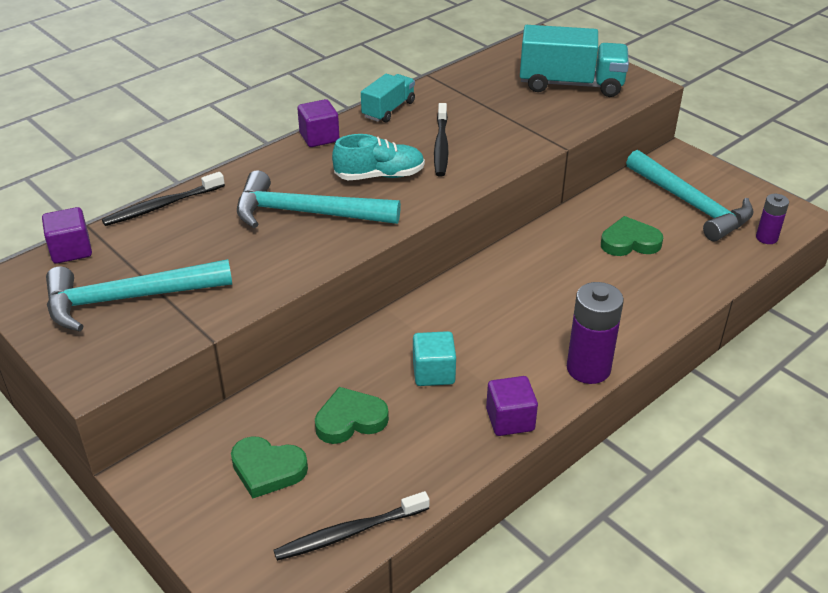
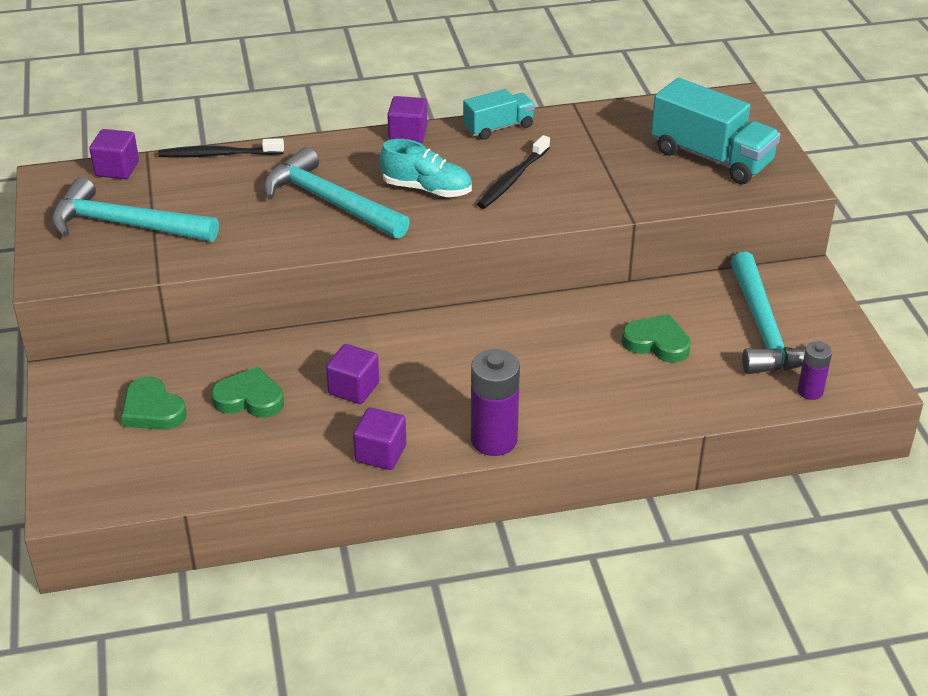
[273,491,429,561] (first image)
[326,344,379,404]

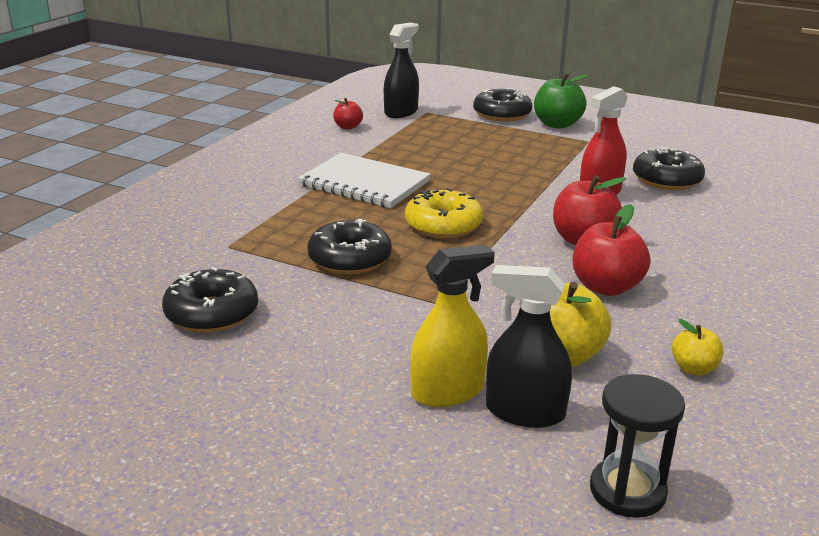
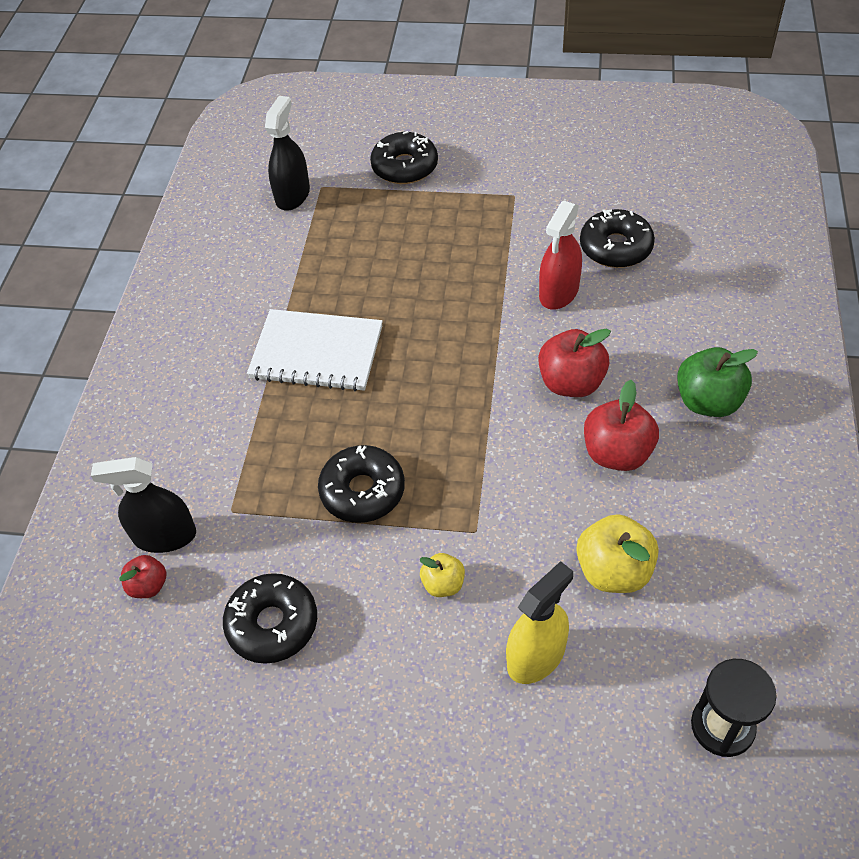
[405,188,483,238] (first image)
[119,555,166,598]
[91,457,196,553]
[677,347,758,417]
[420,553,465,597]

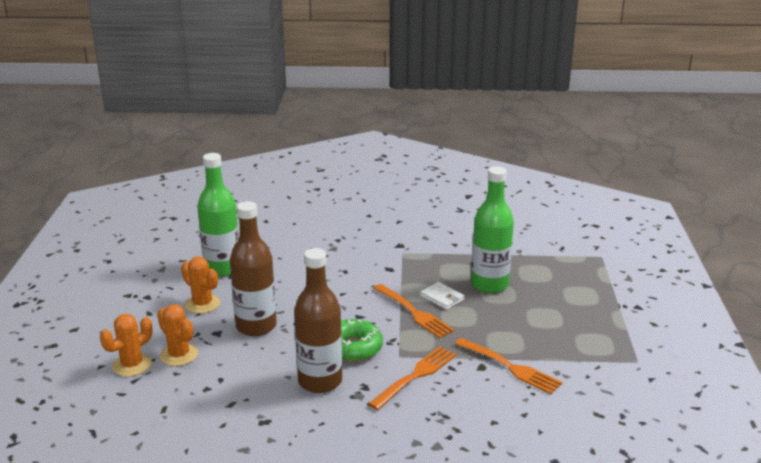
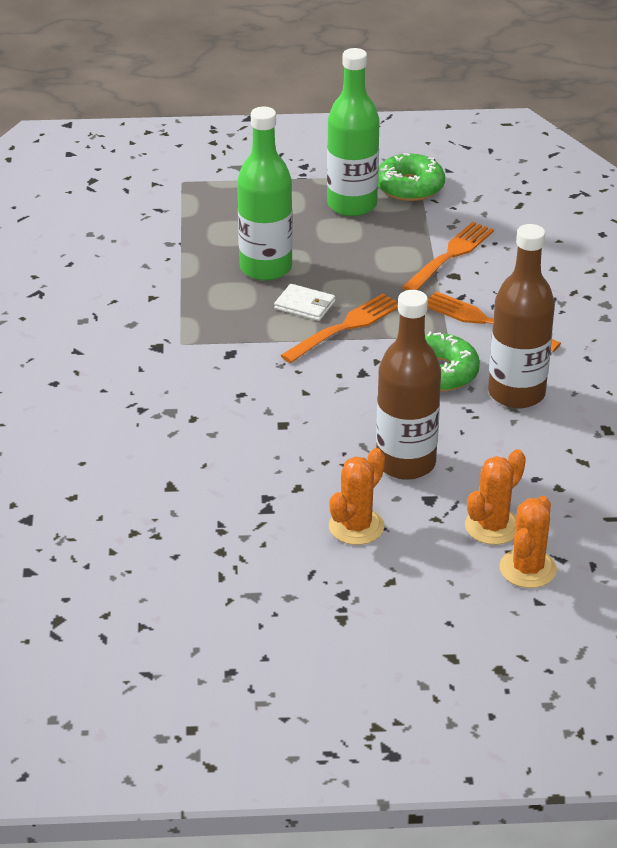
[378,153,445,201]
[327,48,380,216]
[499,496,557,588]
[274,284,335,321]

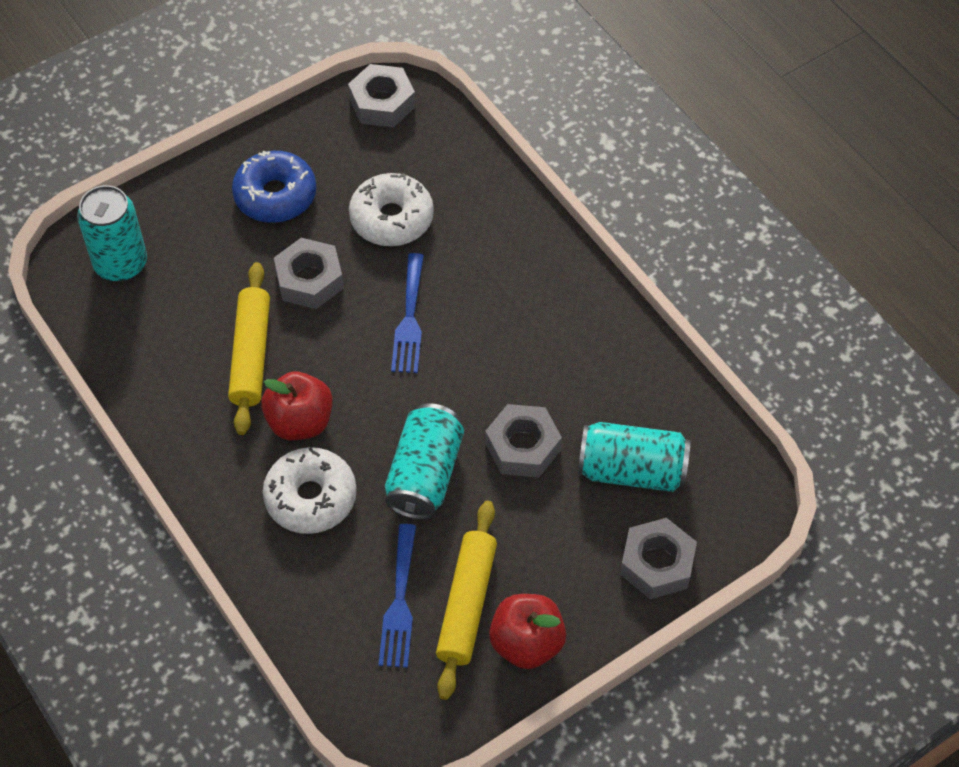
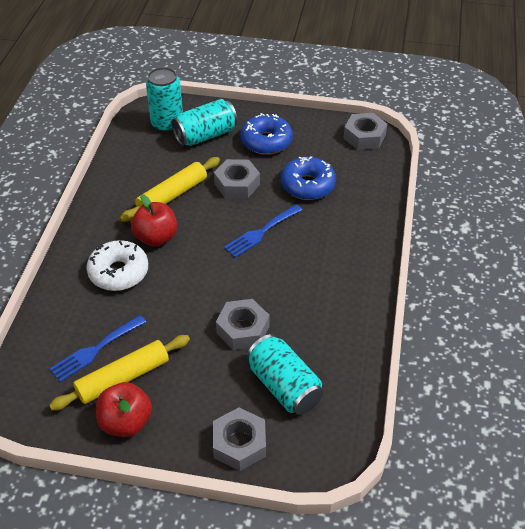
[172,99,238,146]
[281,156,336,200]

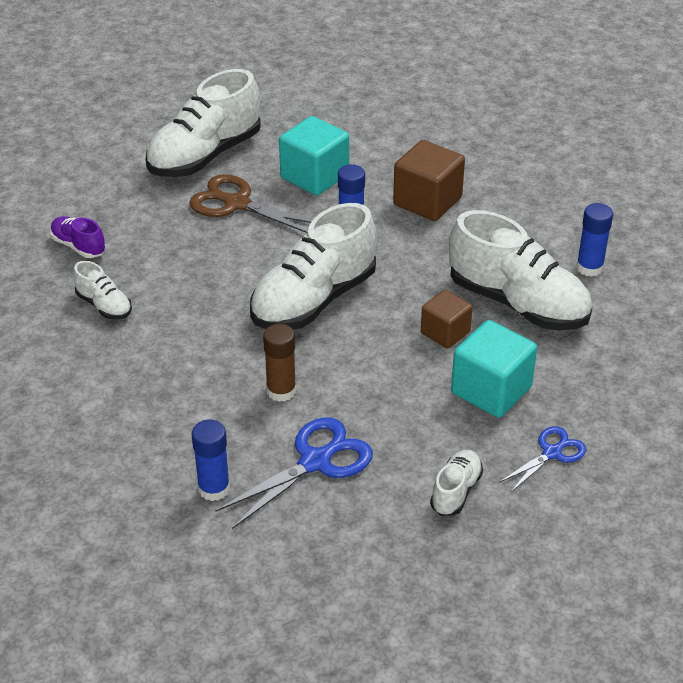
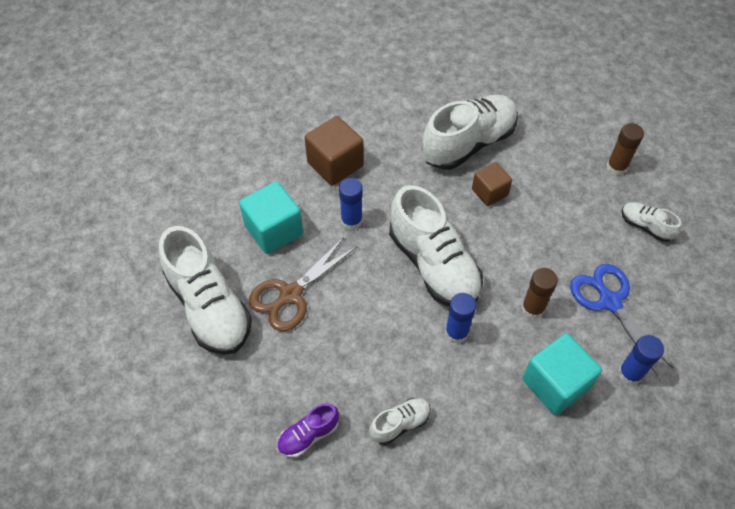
[522,333,602,415]
[445,293,476,343]
[606,123,644,175]

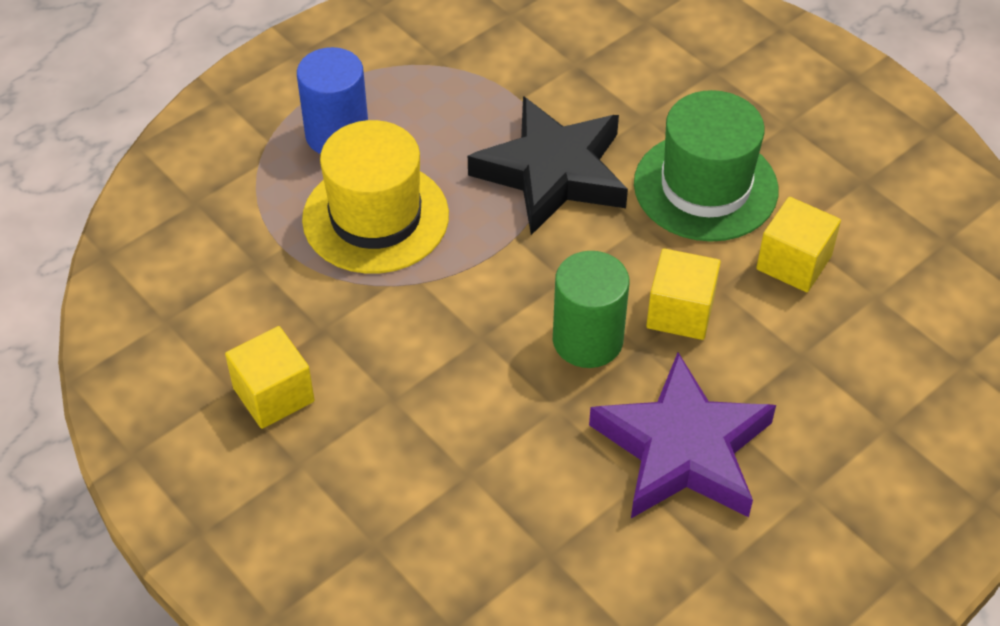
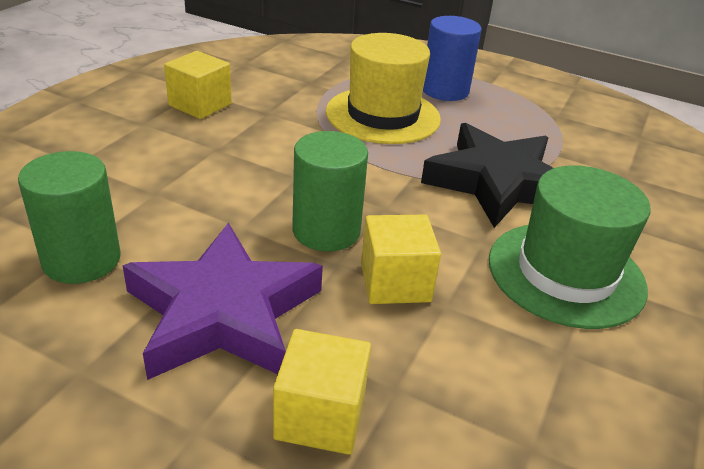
[18,151,121,284]
[273,329,371,455]

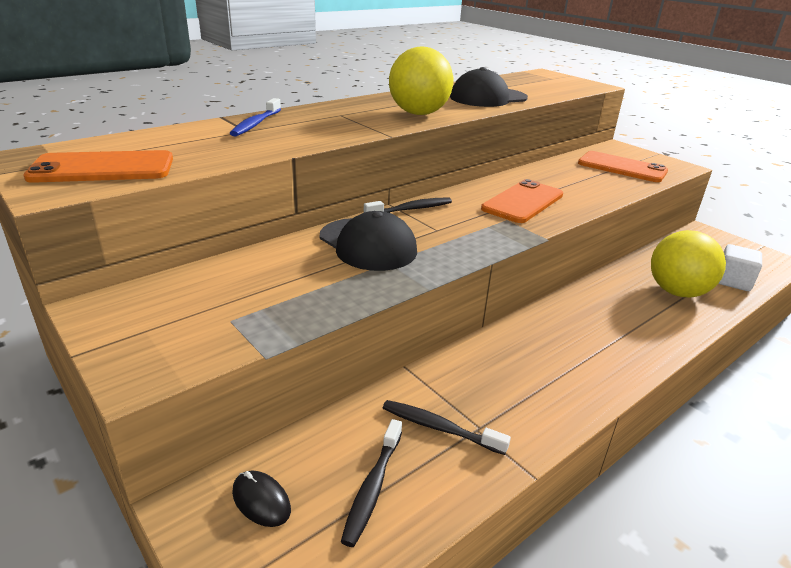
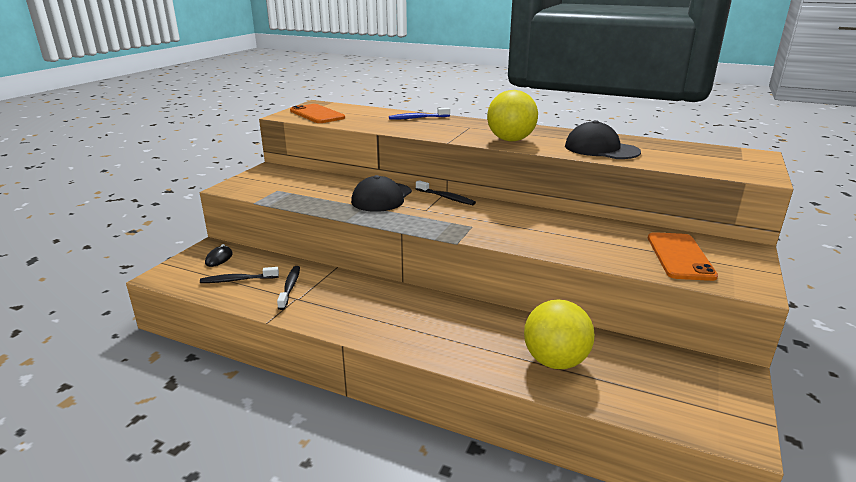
[481,179,563,223] (first image)
[718,244,762,291] (first image)

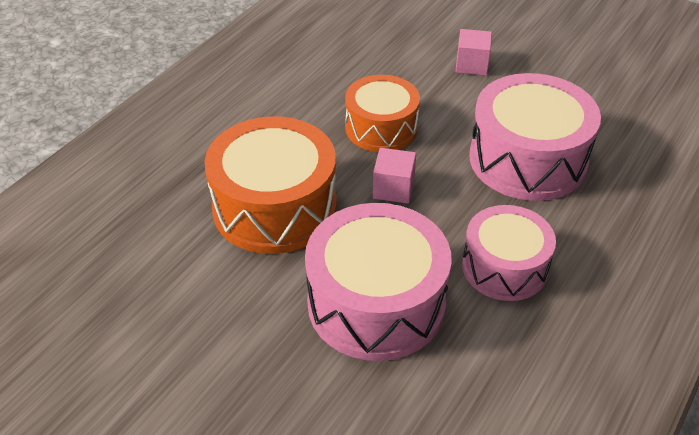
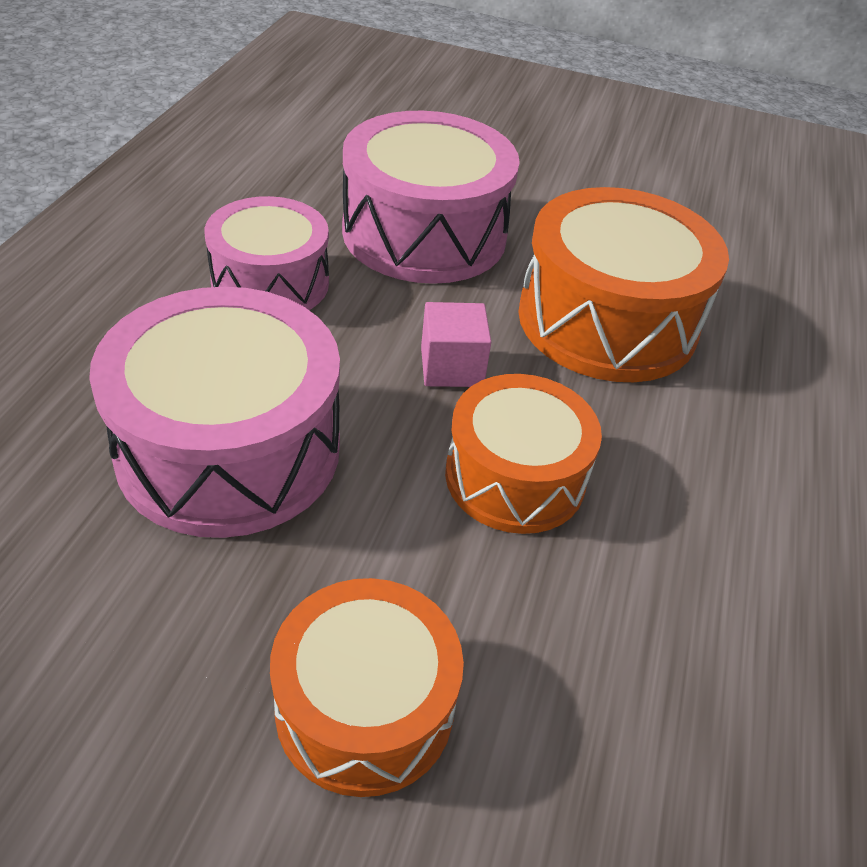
[270,578,464,797]

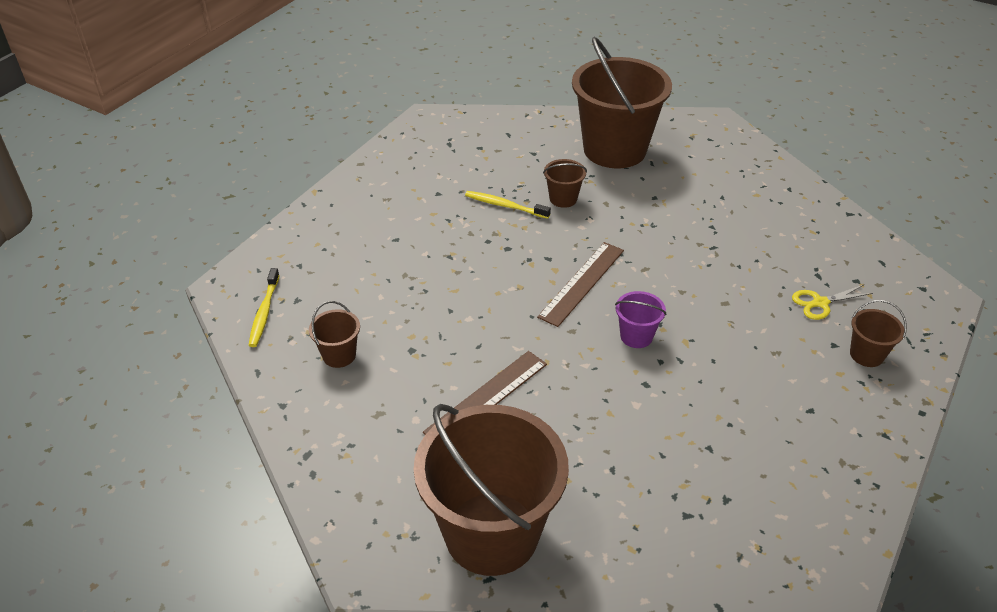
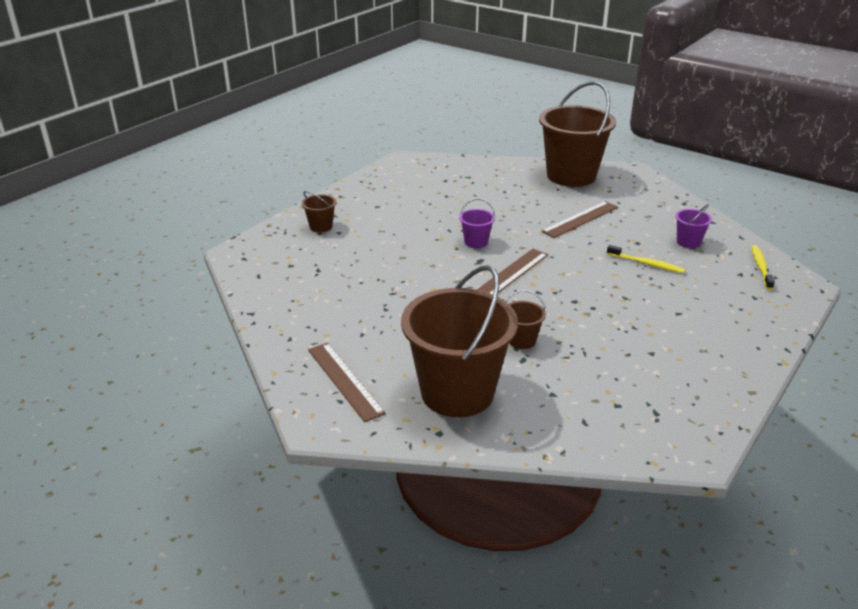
[792,285,873,320] (first image)
[308,343,386,422]
[607,245,685,273]
[675,204,712,248]

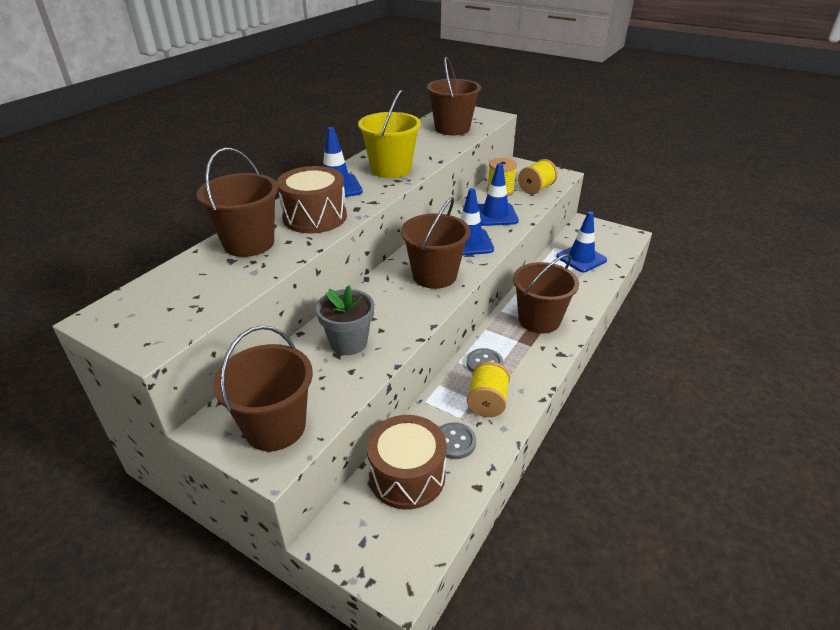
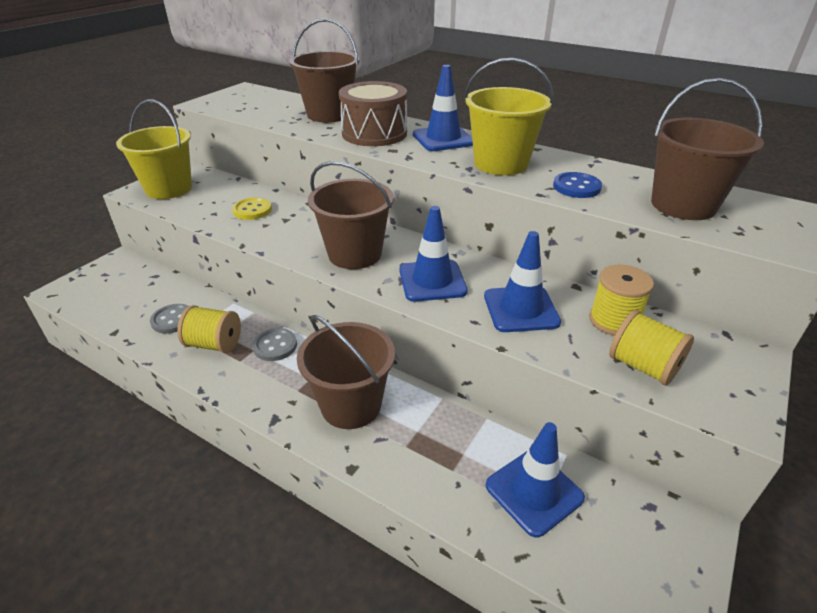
[367,415,447,510] (first image)
[553,172,602,198]
[232,197,272,220]
[116,100,192,199]

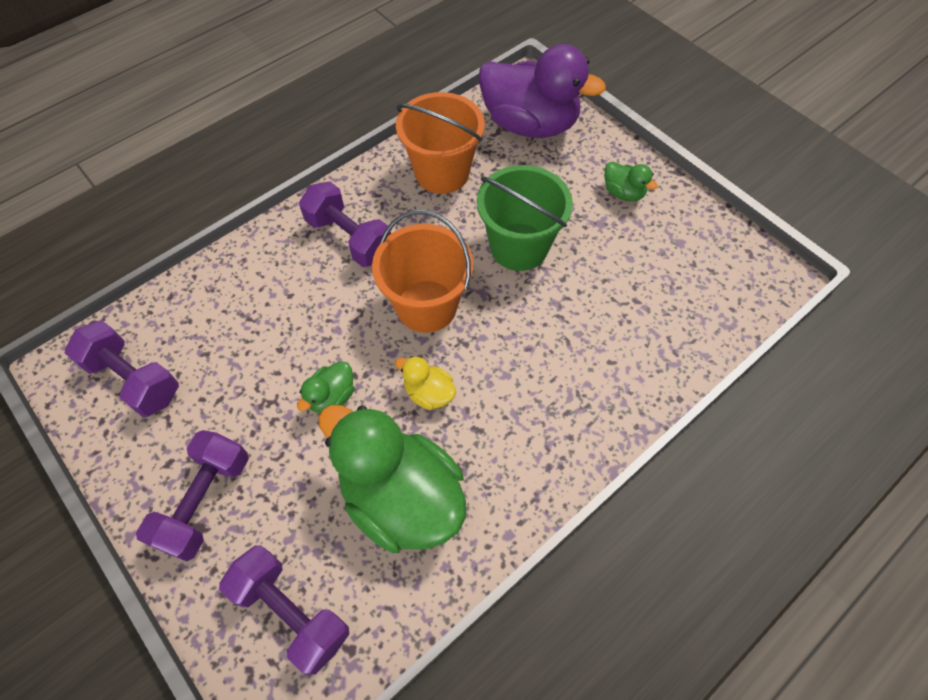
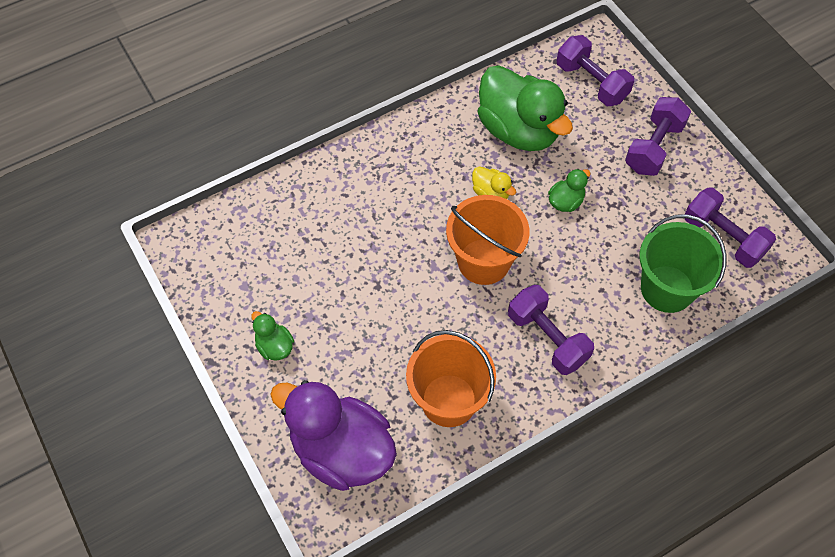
[640,214,726,313]

